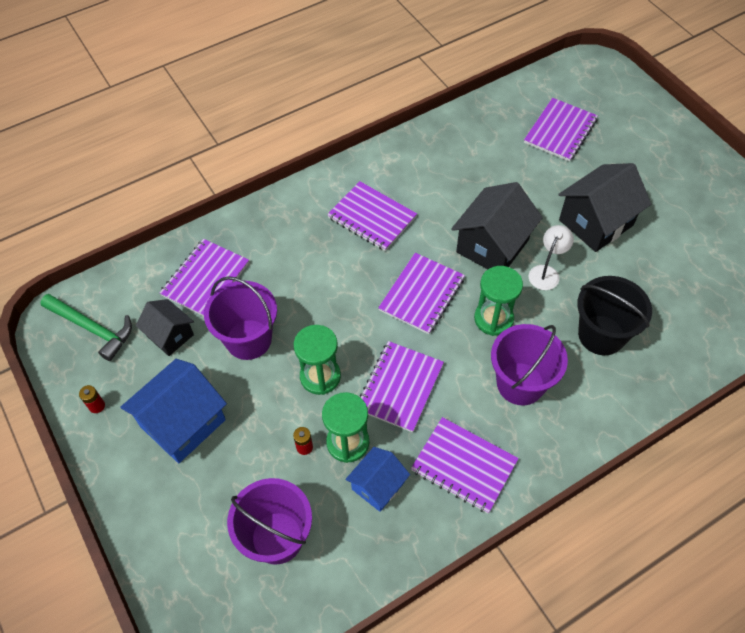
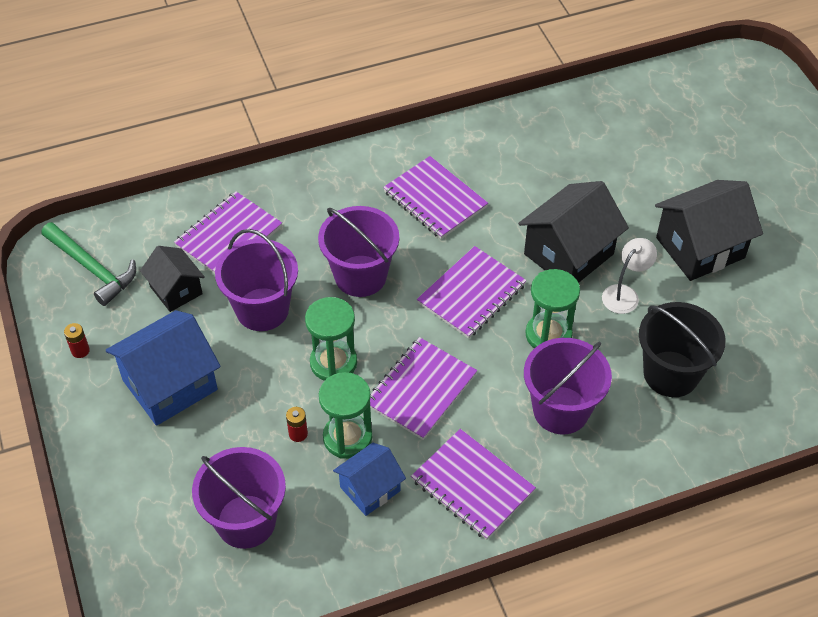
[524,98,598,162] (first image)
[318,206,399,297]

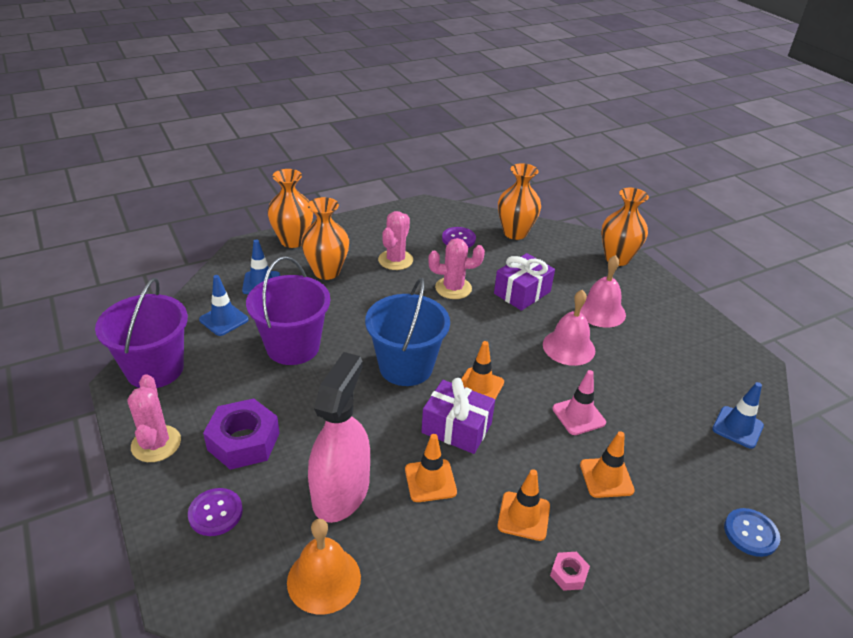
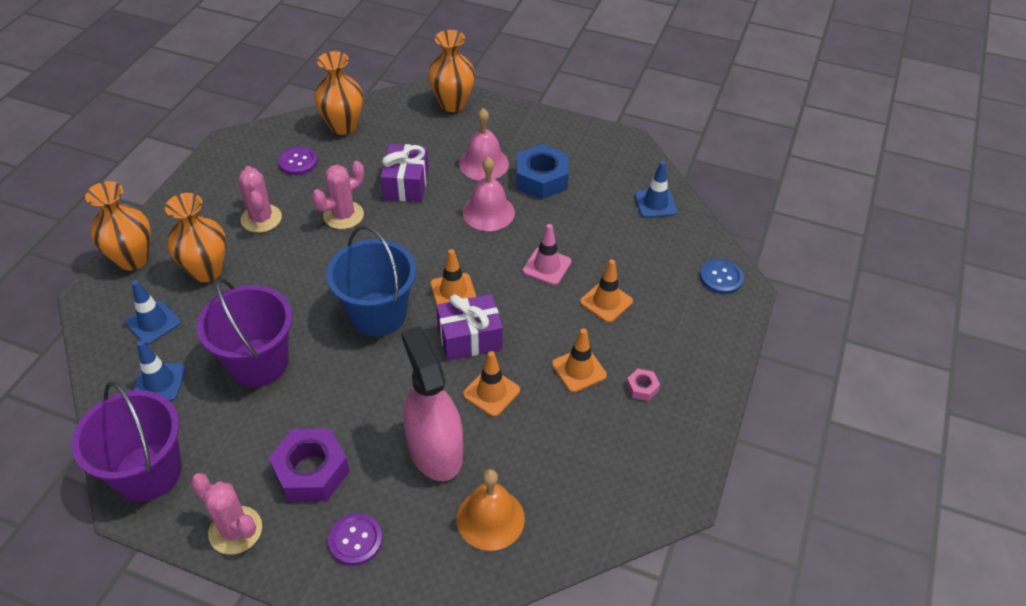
[516,144,569,199]

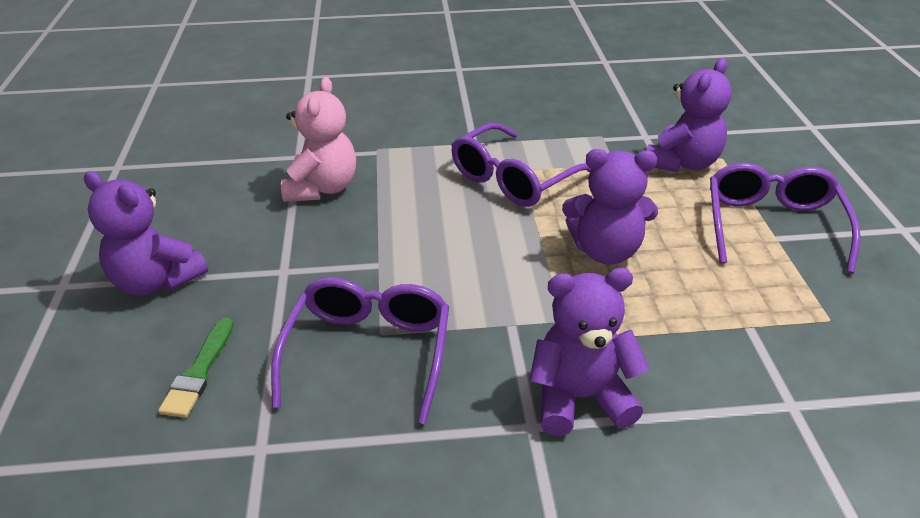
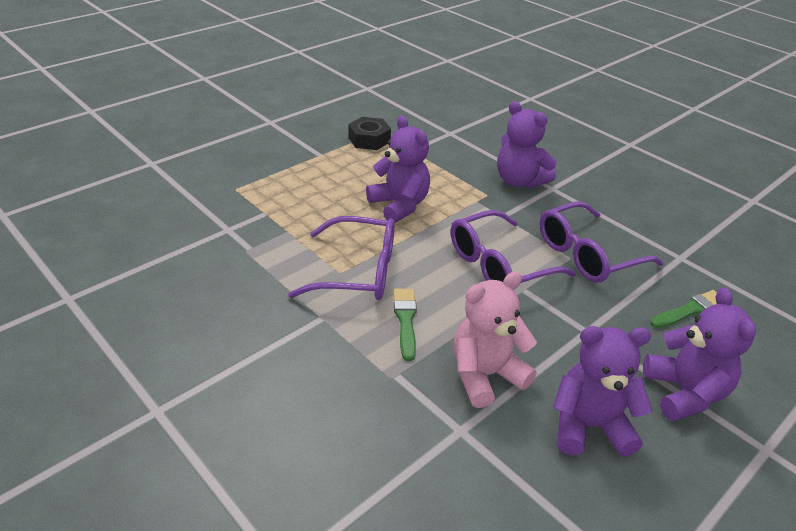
[348,117,391,150]
[394,289,417,361]
[553,326,653,457]
[451,210,576,283]

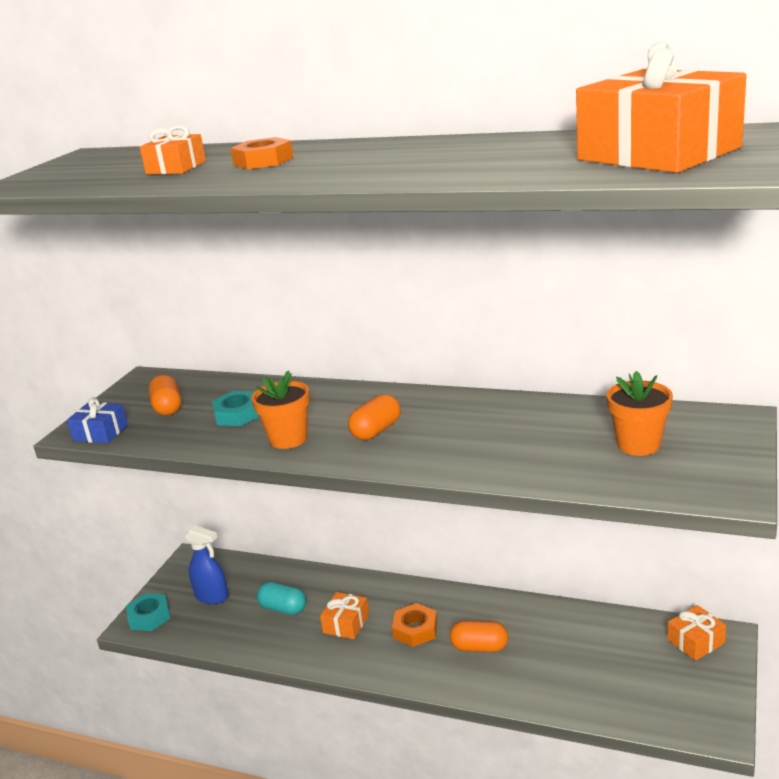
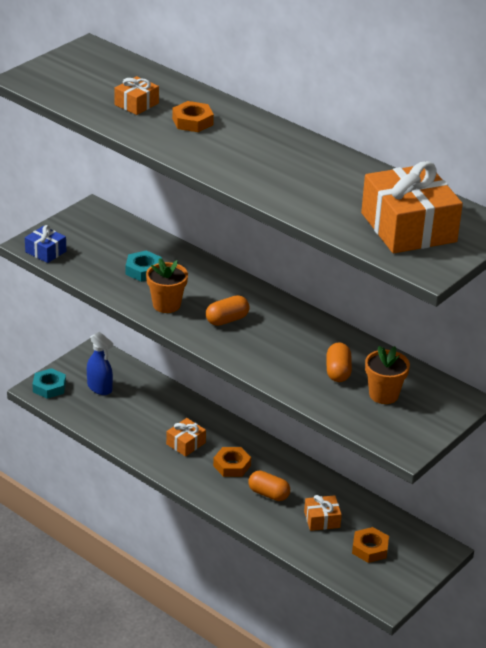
[257,582,306,615] (first image)
[352,527,389,563]
[327,343,352,382]
[304,495,342,531]

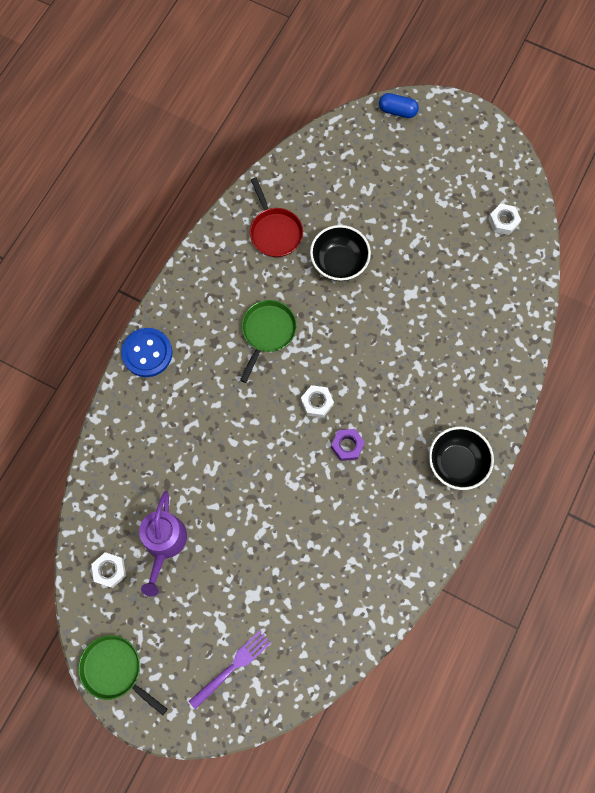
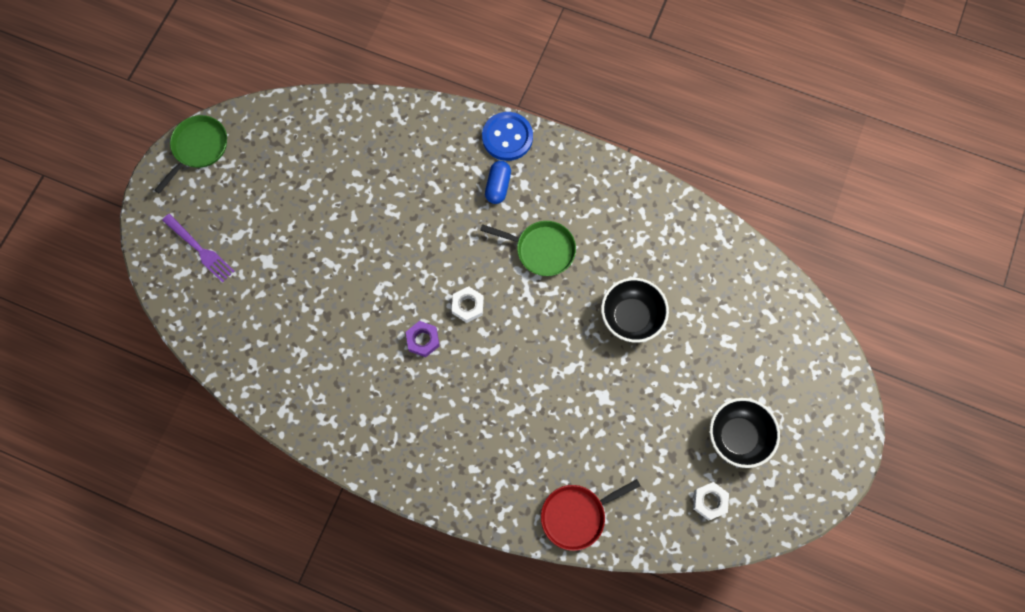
[91,552,126,588] (first image)
[139,491,187,597] (first image)
[541,479,641,551]
[485,161,511,204]
[710,398,780,468]

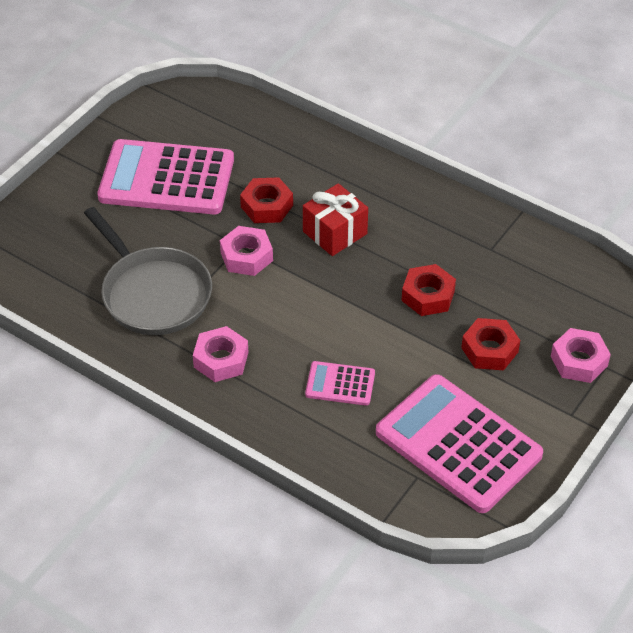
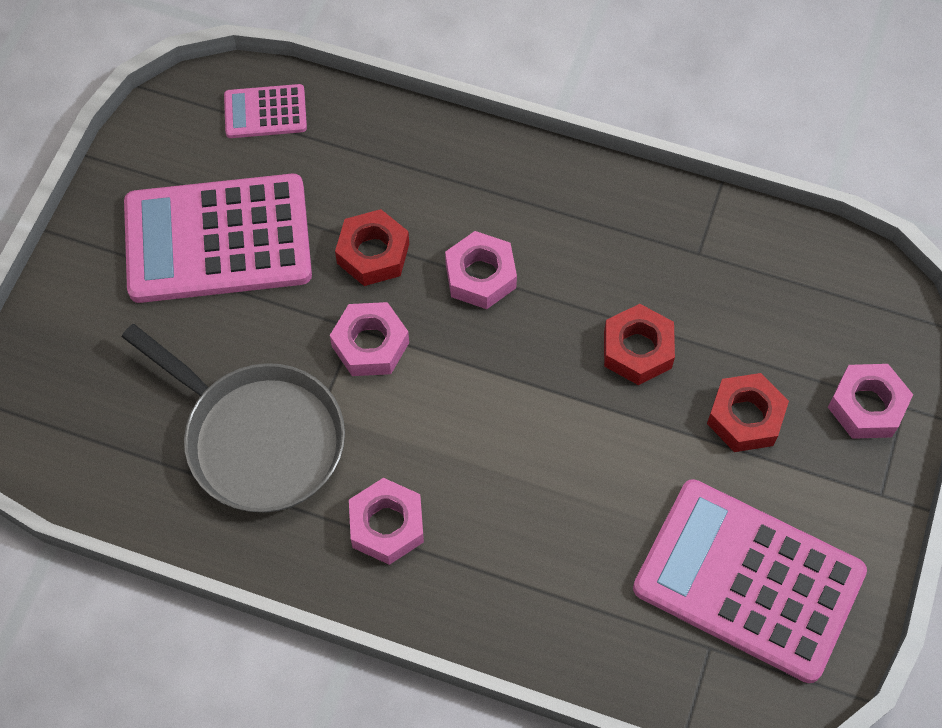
[224,84,307,138]
[445,231,517,309]

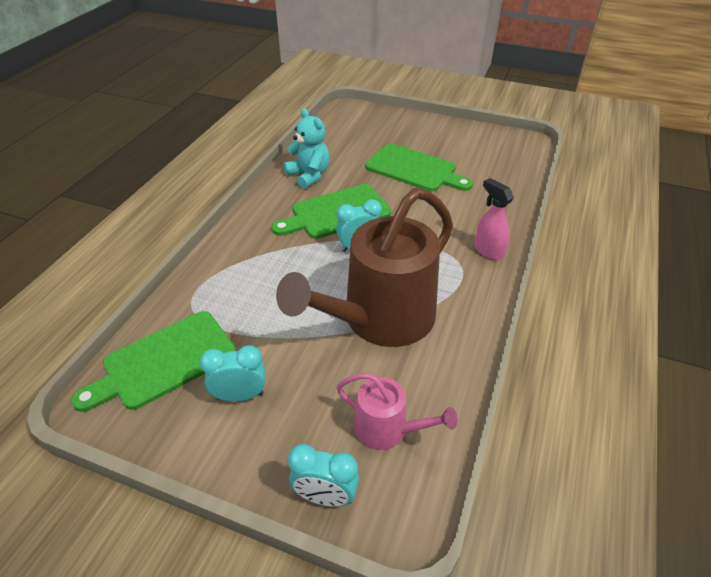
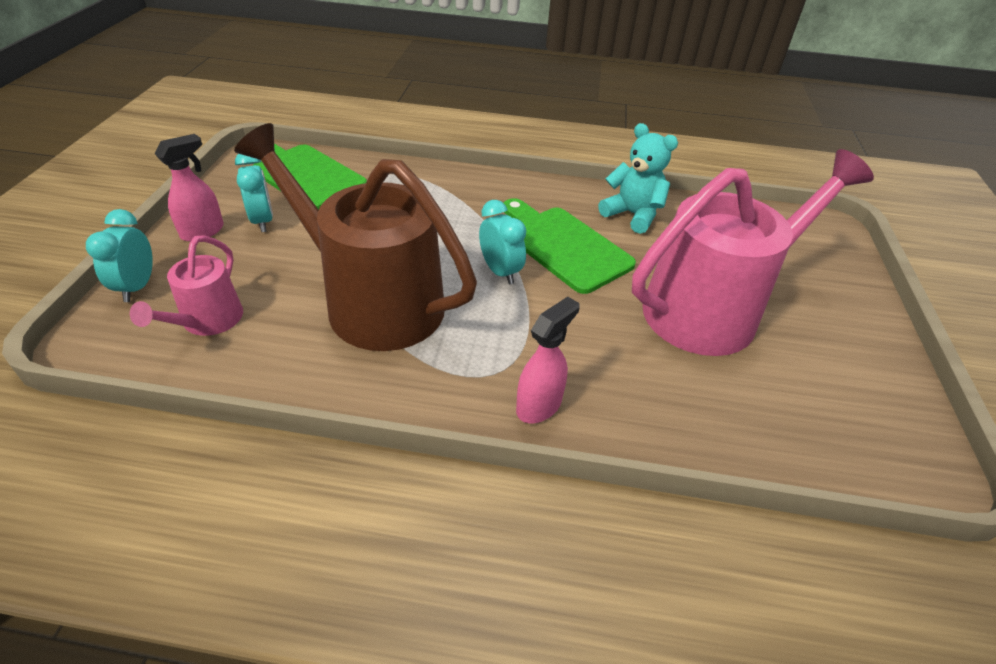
[154,134,224,242]
[632,149,874,356]
[598,123,678,234]

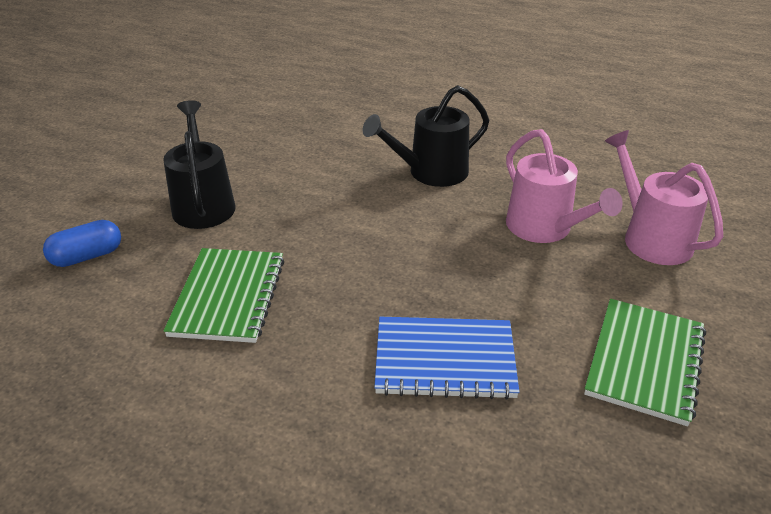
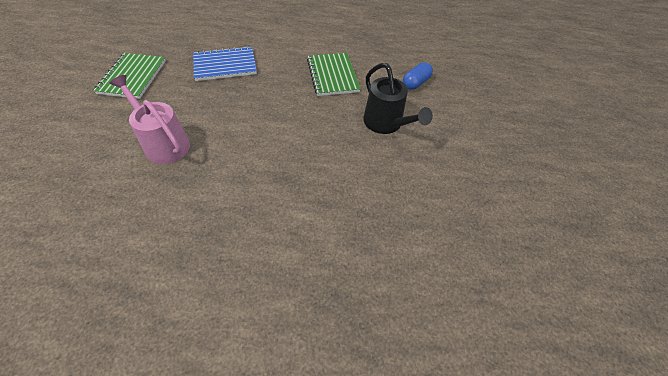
[363,85,489,187] (first image)
[605,130,723,265] (first image)

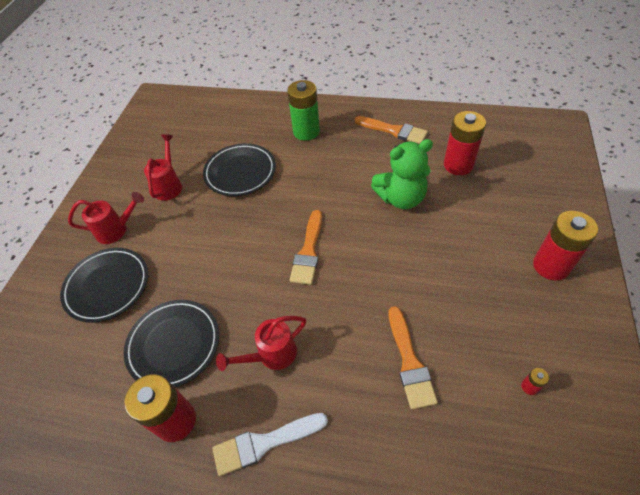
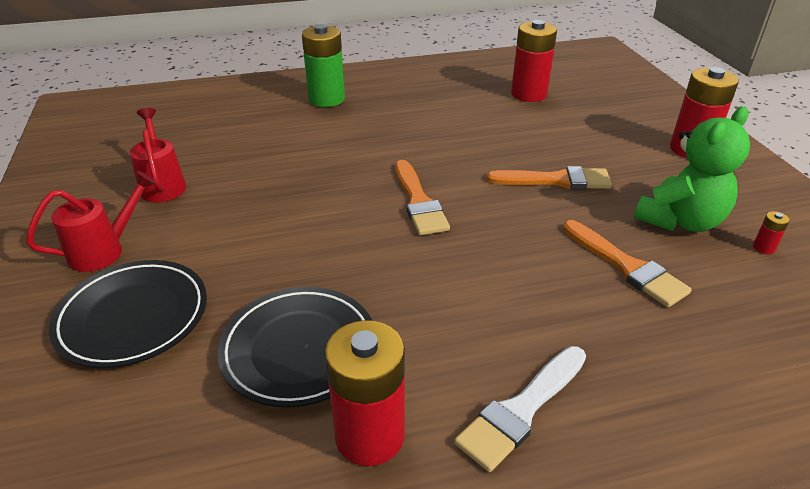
[203,143,276,196] (first image)
[216,316,306,371] (first image)
[487,166,612,190]
[634,107,750,232]

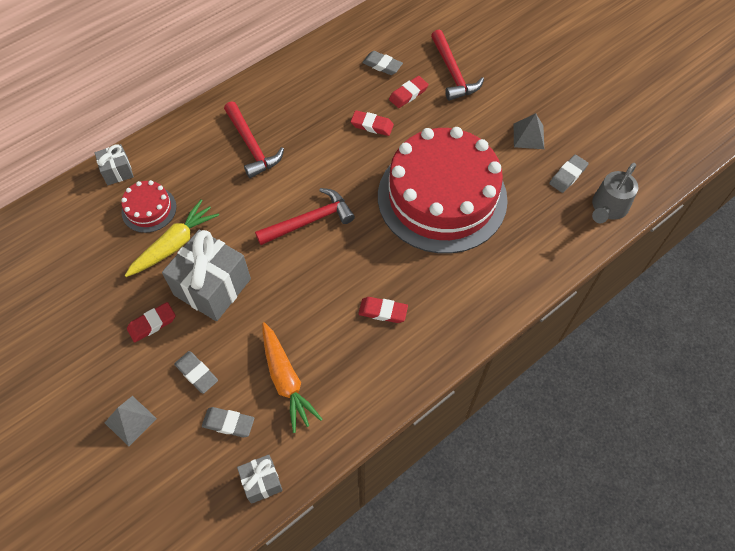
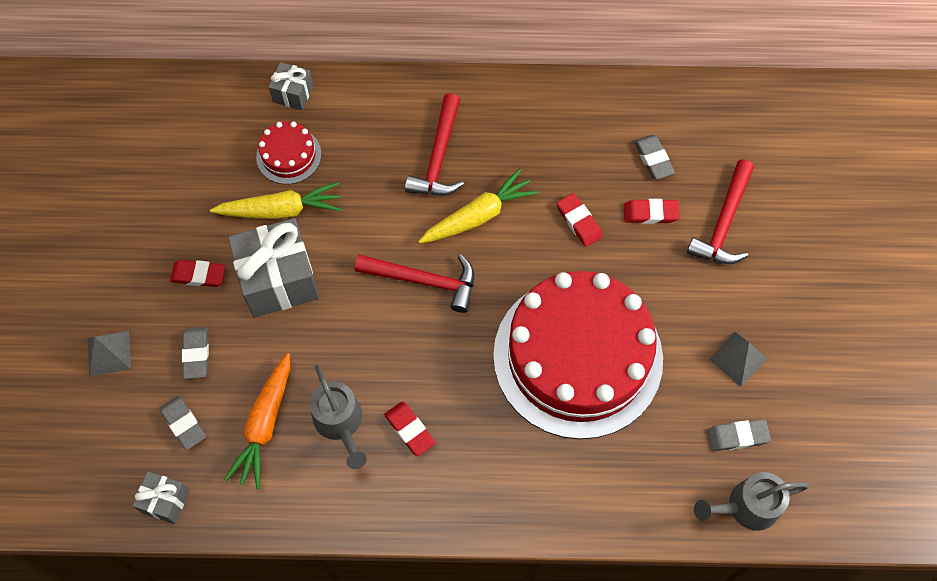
[310,365,367,469]
[418,168,538,243]

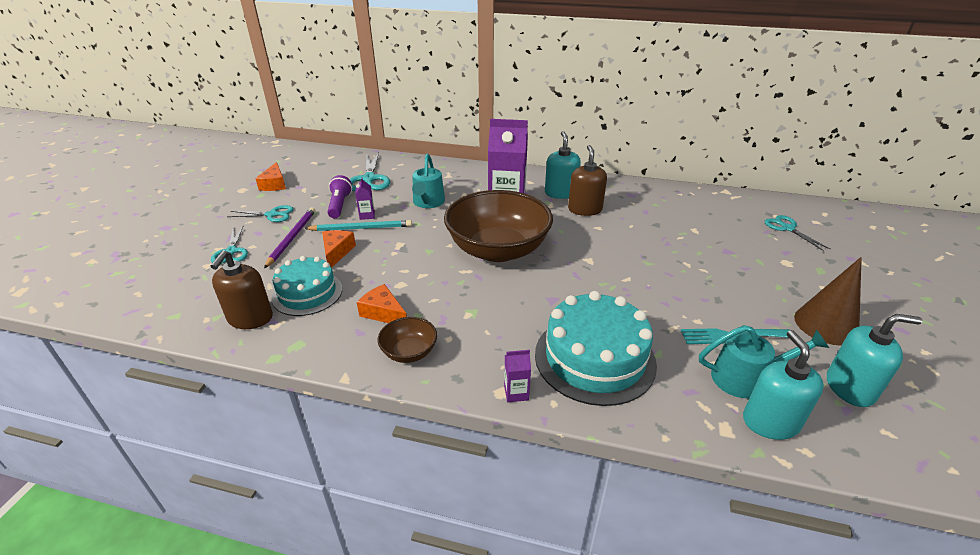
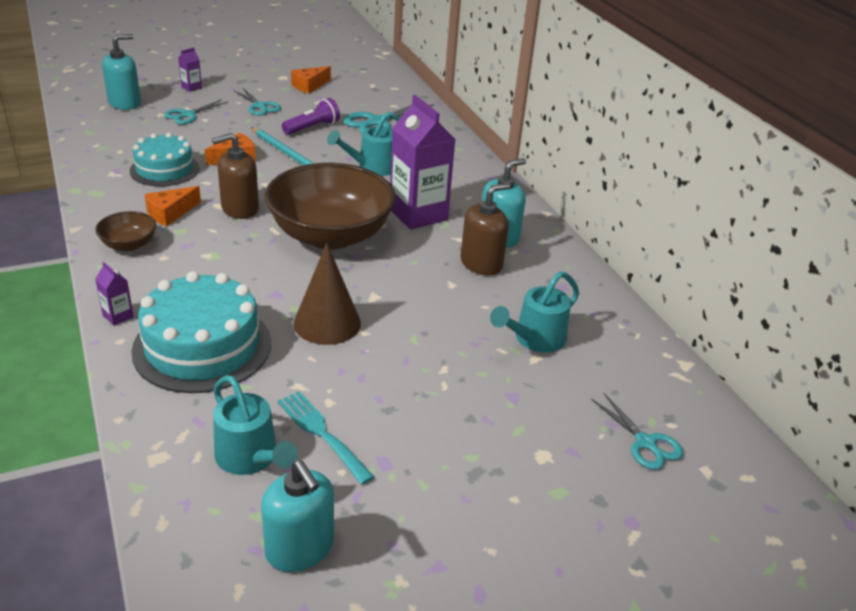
[264,207,315,268] (first image)
[490,271,579,353]
[212,133,259,219]
[178,48,202,92]
[102,34,141,110]
[294,243,361,345]
[144,186,201,226]
[591,393,683,470]

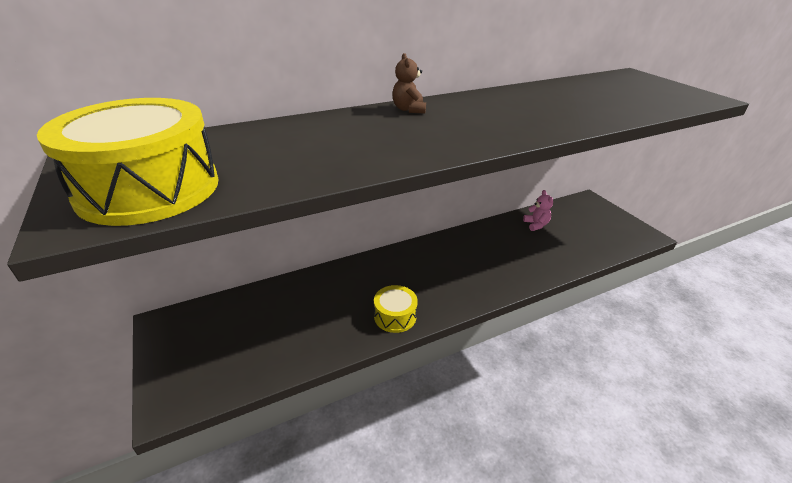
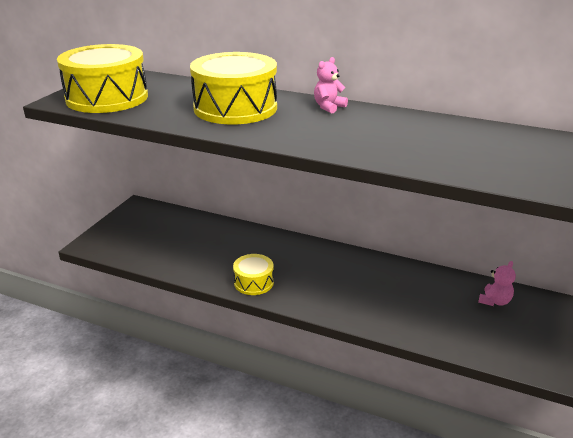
[190,52,277,124]
[314,57,348,113]

